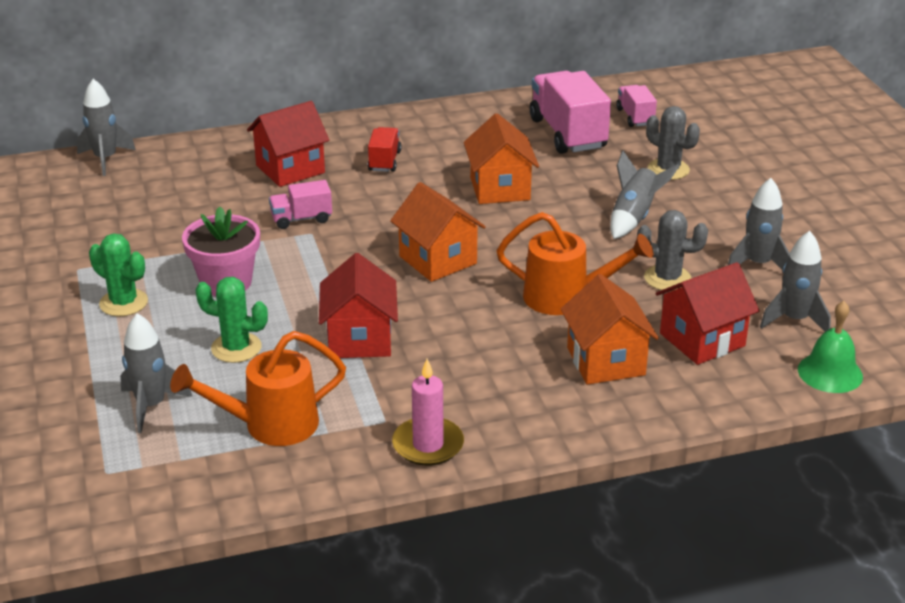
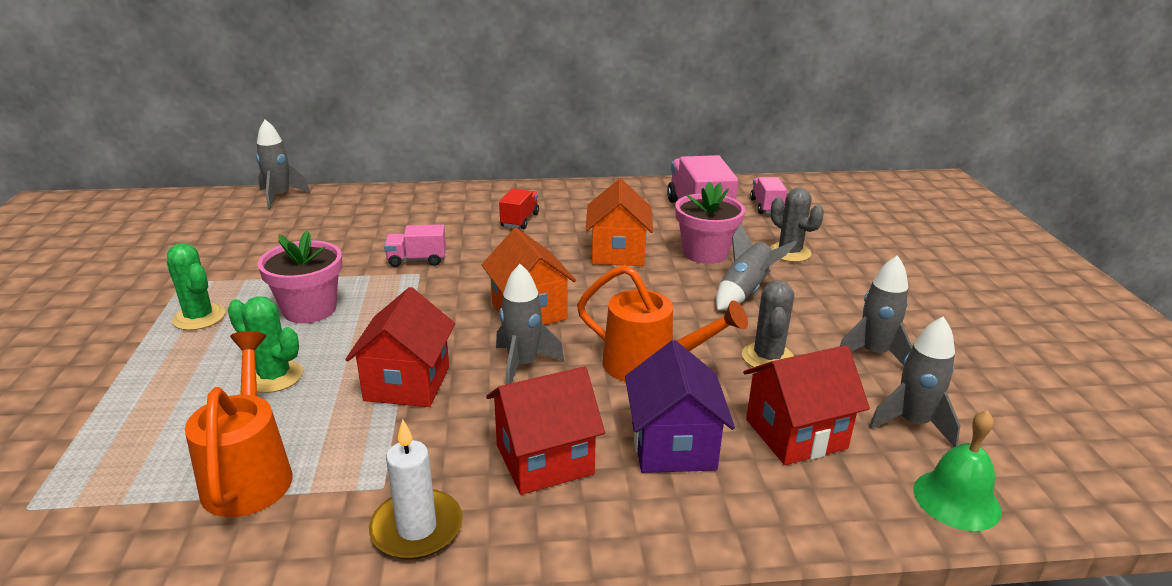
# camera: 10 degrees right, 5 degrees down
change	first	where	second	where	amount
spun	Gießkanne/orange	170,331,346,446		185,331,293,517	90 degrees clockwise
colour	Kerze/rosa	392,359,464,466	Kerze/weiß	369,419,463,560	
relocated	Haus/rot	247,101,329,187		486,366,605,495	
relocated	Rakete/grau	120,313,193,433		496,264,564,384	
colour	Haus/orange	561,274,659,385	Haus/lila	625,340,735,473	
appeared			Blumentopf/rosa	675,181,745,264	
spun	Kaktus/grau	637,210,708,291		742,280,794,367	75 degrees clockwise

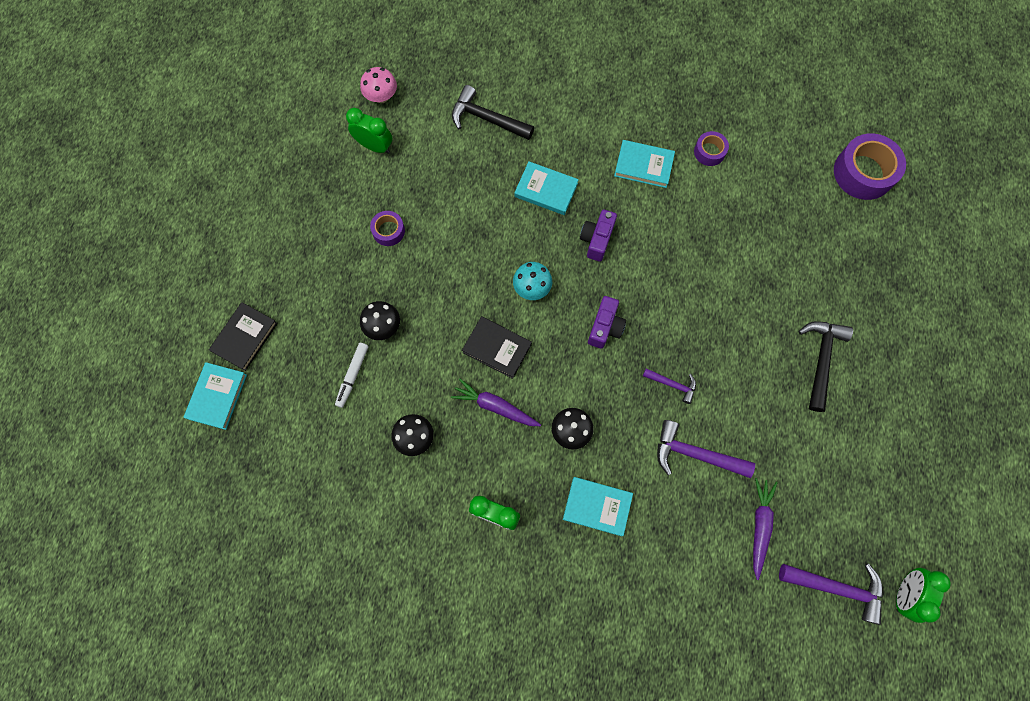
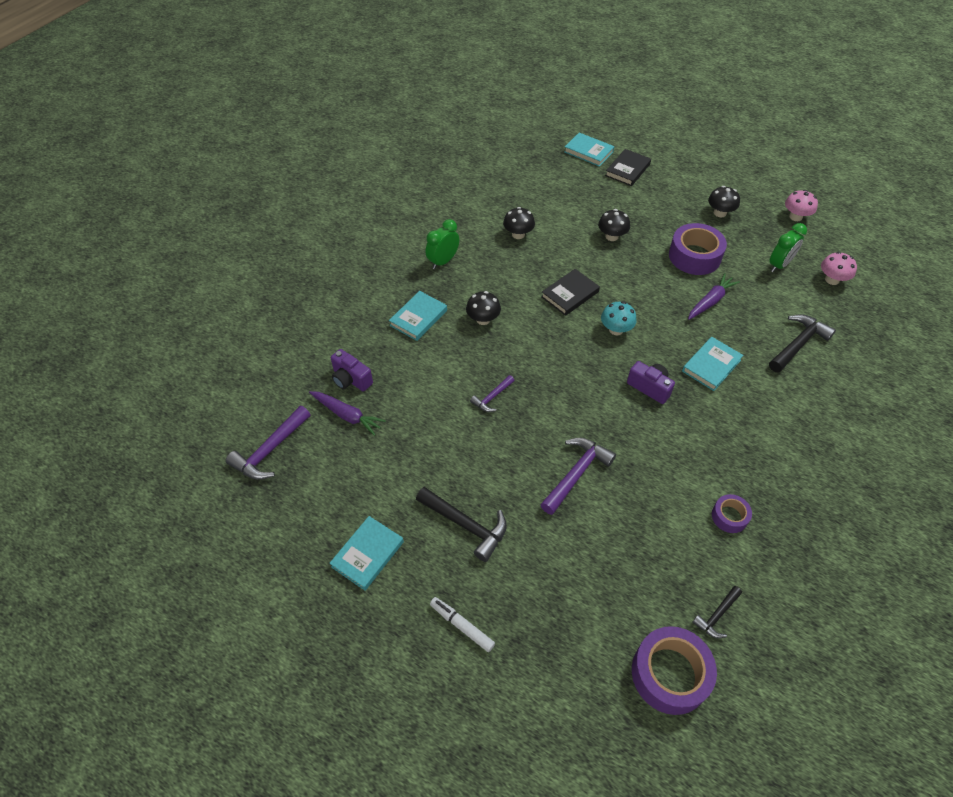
# camera: 110 degrees right, 20 degrees down
change	first	where	second	where	amount
relocated	Buch/türkis	614,140,675,188		329,516,404,590	
relocated	Kamera/lila	588,296,626,349		331,349,373,391	
relocated	Filzstift/weiß	335,343,368,408		430,597,495,652	
relocated	Hammer/lila	657,420,755,478		540,438,616,515	
spun	Buch/schwarz	209,302,278,371		605,149,651,186	75 degrees clockwise
size	Klebeband/lila	370,211,405,246		669,223,727,275	x1.89
relocated	Karotte/lila	451,379,541,426		688,273,740,320	
appeared			Hammer/schwarz	692,586,742,638	
appeared			Pilz/schwarz	708,186,740,217	
appeared			Pilz/rosa	785,190,818,221	
missing	Wecker/grün	896,568,951,623			

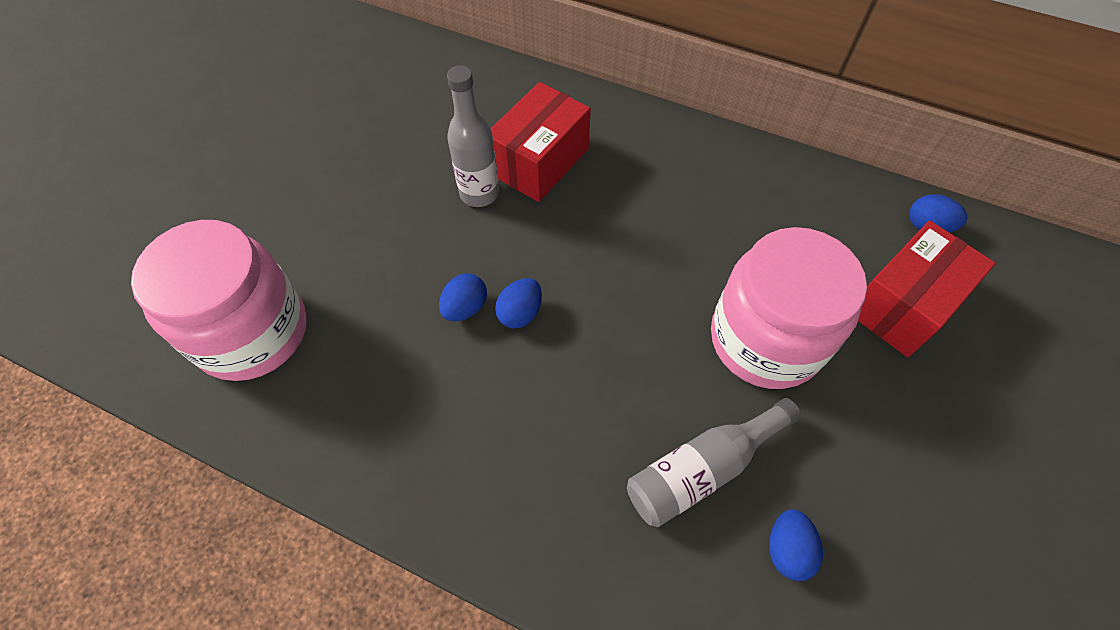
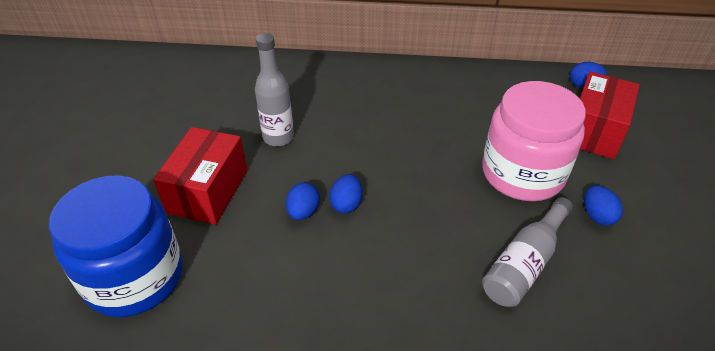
# camera: 20 degrees left, 15 degrees down
change	first	where	second	where	amount
colour	Einmachglas/rosa	131,220,307,381	Einmachglas/blau	49,175,183,317	
relocated	Schachtel/rot	491,82,591,202		153,127,247,225	
relocated	Ei/blau	769,509,823,581		584,185,623,226	

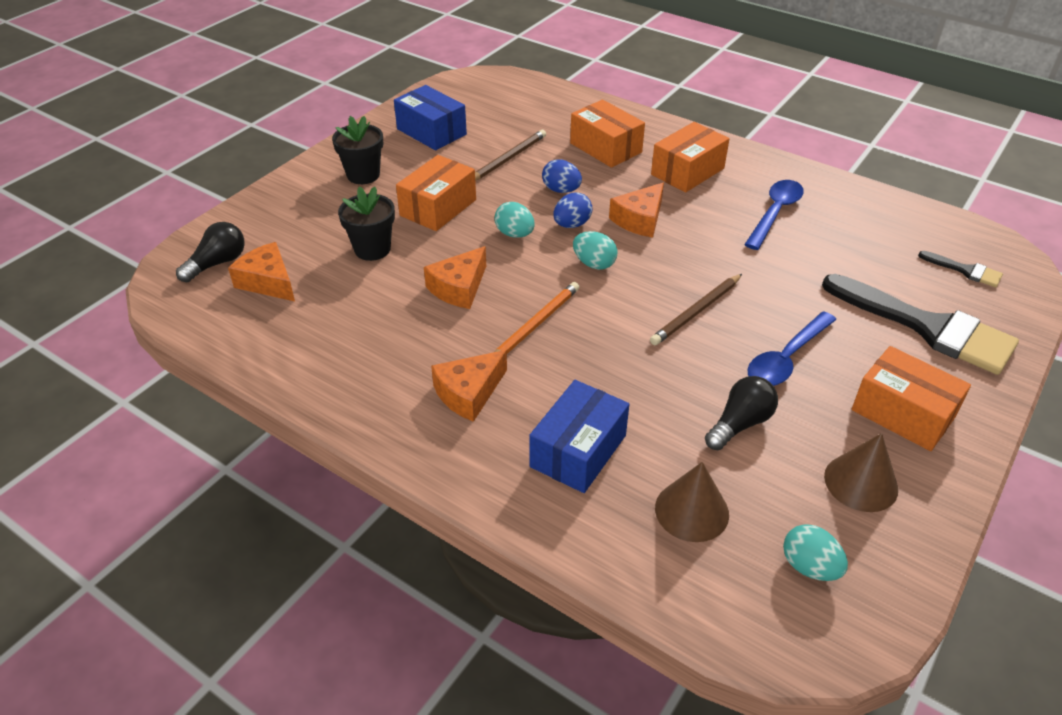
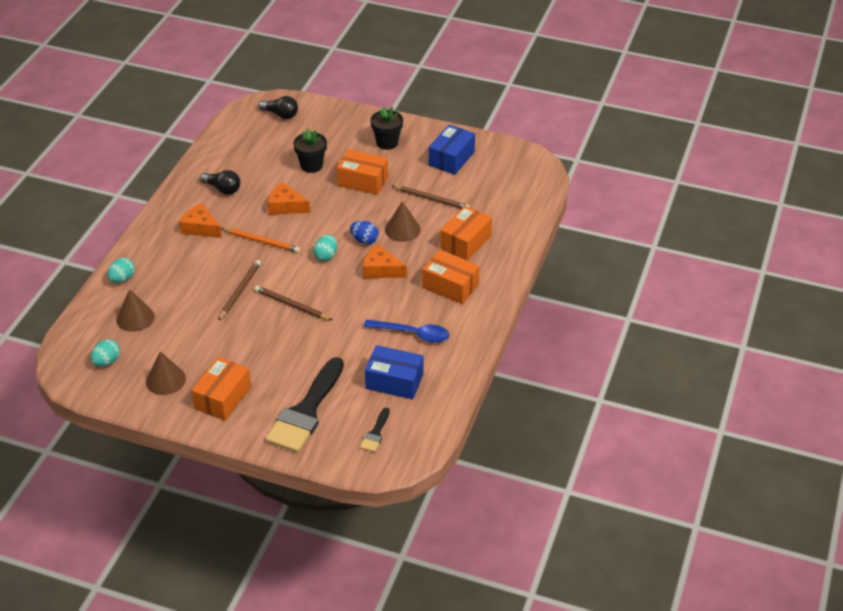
# camera: 75 degrees right, 0 degrees up
change	first	where	second	where	amount
relocated	Ei/türkis	494,202,535,238		107,258,135,283	
relocated	Glühbirne/schwarz	705,376,778,450		200,170,240,195	
appeared			Bleistift/braun	218,260,261,321	
relocated	Schachtel/blau	529,380,629,493		365,345,423,399	
exchanged	Ei/blau	542,160,582,193	Kegel/braun	385,201,421,242	
missing	Käse/orange	228,242,295,301			
missing	Löffel/blau	748,311,837,386			

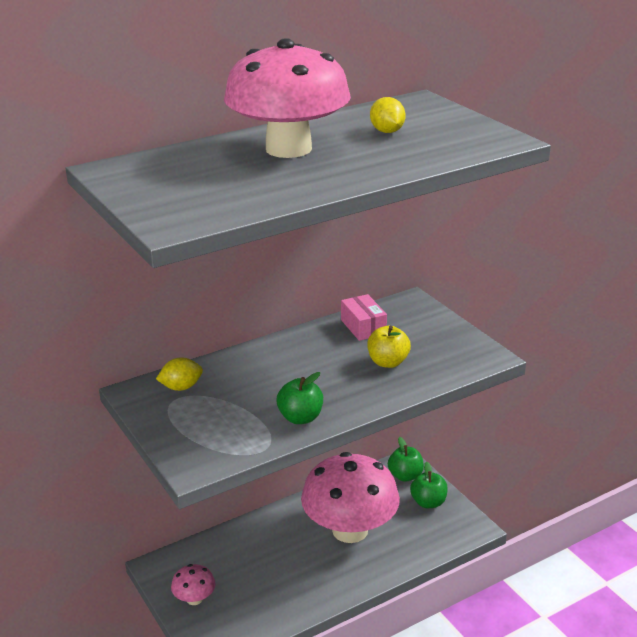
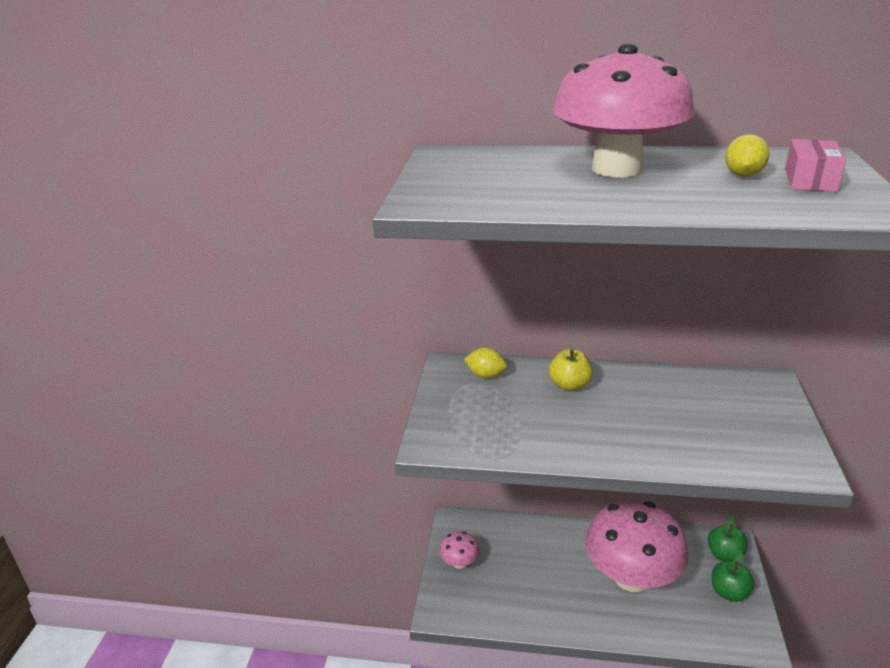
# camera: 40 degrees right, 0 degrees up
change	first	where	second	where	amount
relocated	Apfel/gelb	367,326,411,368		549,349,593,391	
relocated	Schachtel/rosa	341,294,387,341		785,139,846,192	
missing	Apfel/grün	277,372,323,424			

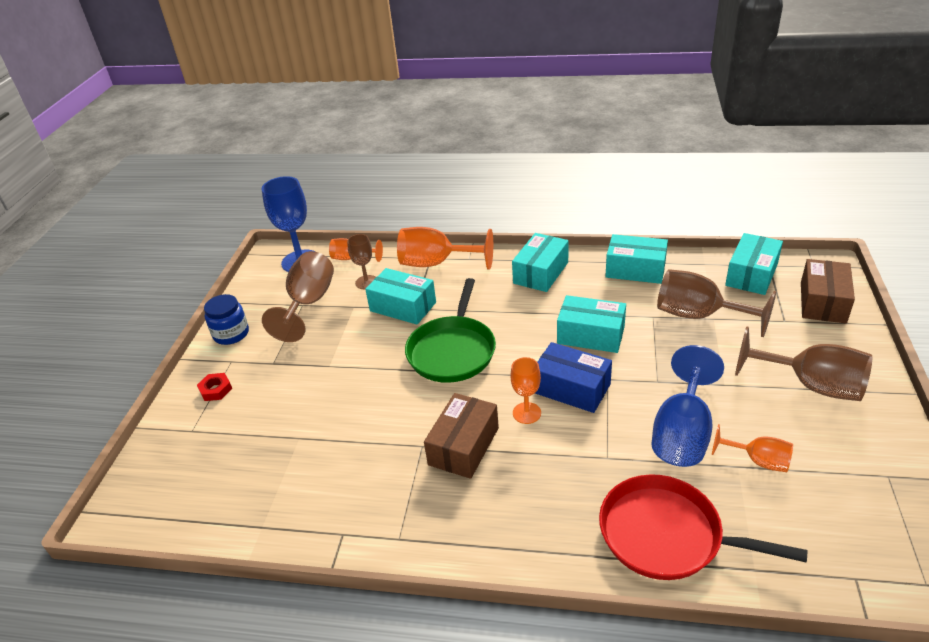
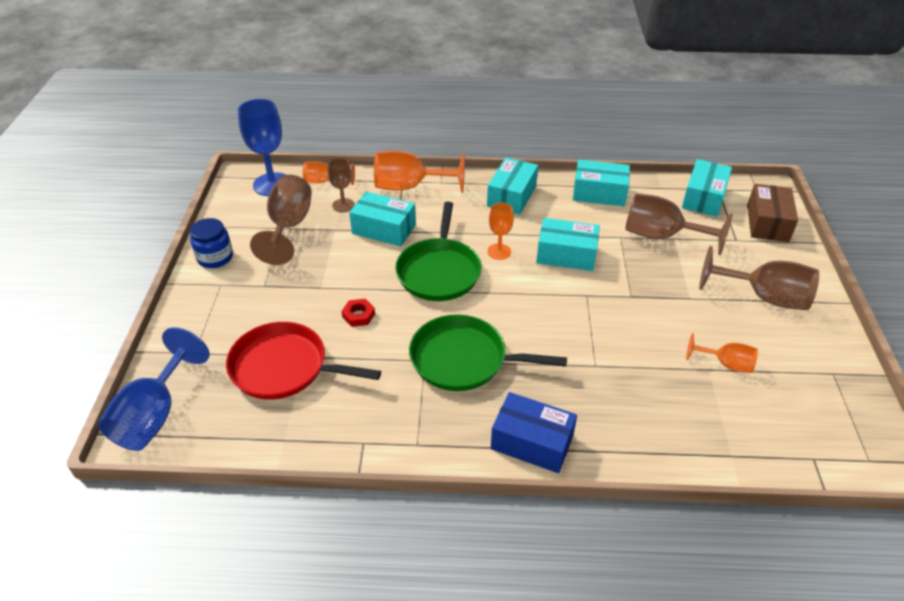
# camera: 10 degrees left, 5 degrees up
change	first	where	second	where	amount
relocated	Kelch/blau	651,345,724,467		98,327,210,451	
relocated	Pfanne/rot	599,474,807,580		226,322,381,400	
relocated	Sechskantmutter/rot	197,373,232,401		341,299,375,327	
exchanged	Schachtel/braun	424,393,499,479	Pfanne/grün	409,314,567,391	
relocated	Kelch/orange	511,357,541,424		487,203,514,260	
relocated	Schachtel/blau	535,342,612,413		491,392,577,473	

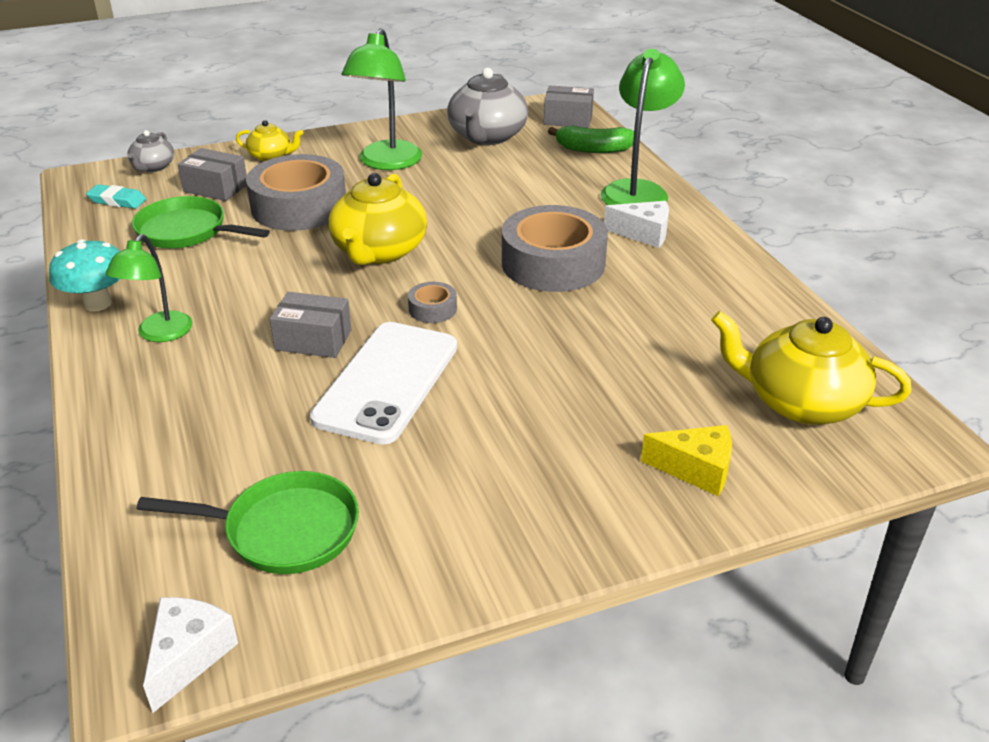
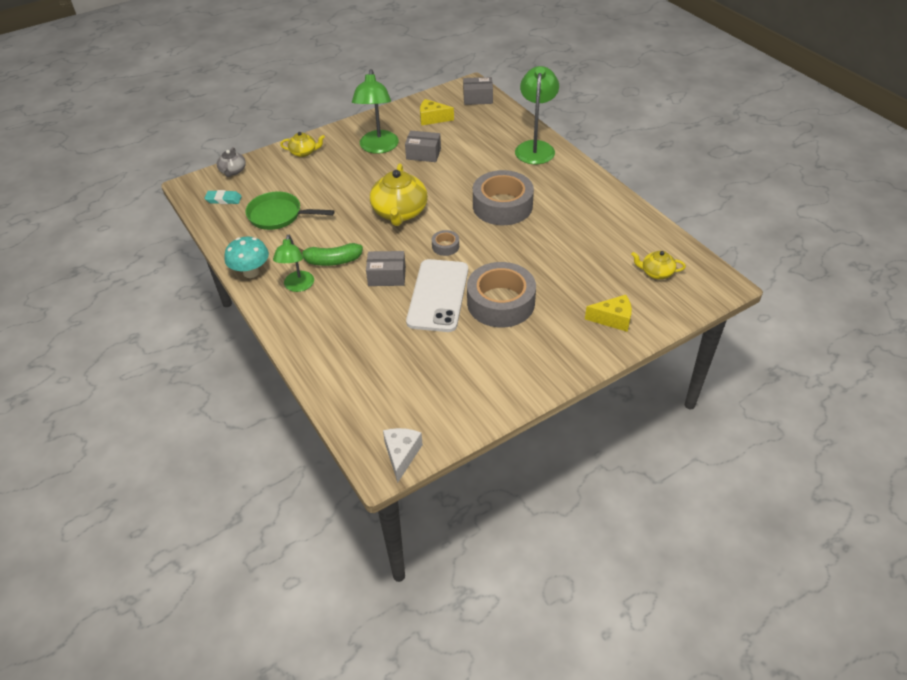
# camera: 10 degrees left, 10 degrees up
change	first	where	second	where	amount
relocated	Banane/grün	548,125,634,153		298,243,363,266	
relocated	Schachtel/grau	178,148,247,201		405,131,441,162	
exchanged	Teekanne/grau	447,68,528,145	Käse/gelb	420,99,454,126	
relocated	Klebeband/grau	246,154,346,231		467,262,536,328	
size	Teekanne/gelb	711,311,911,425		631,251,686,279	x0.53
missing	Pfanne/grün	137,471,359,574			
missing	Käse/weiß	604,201,669,248			

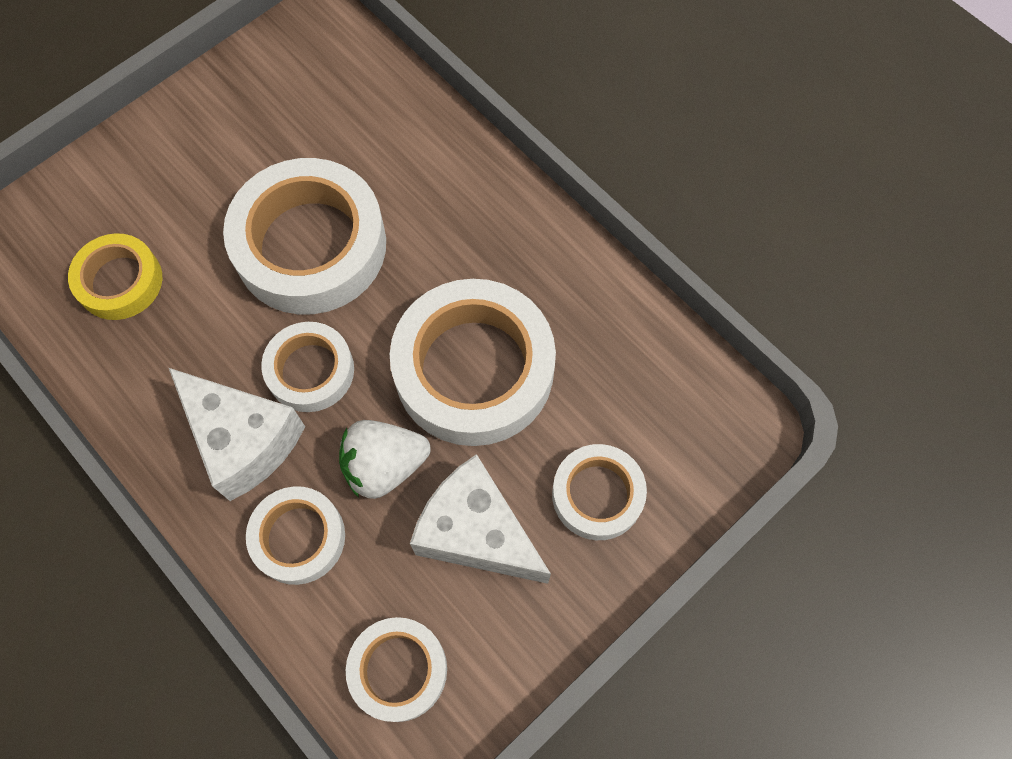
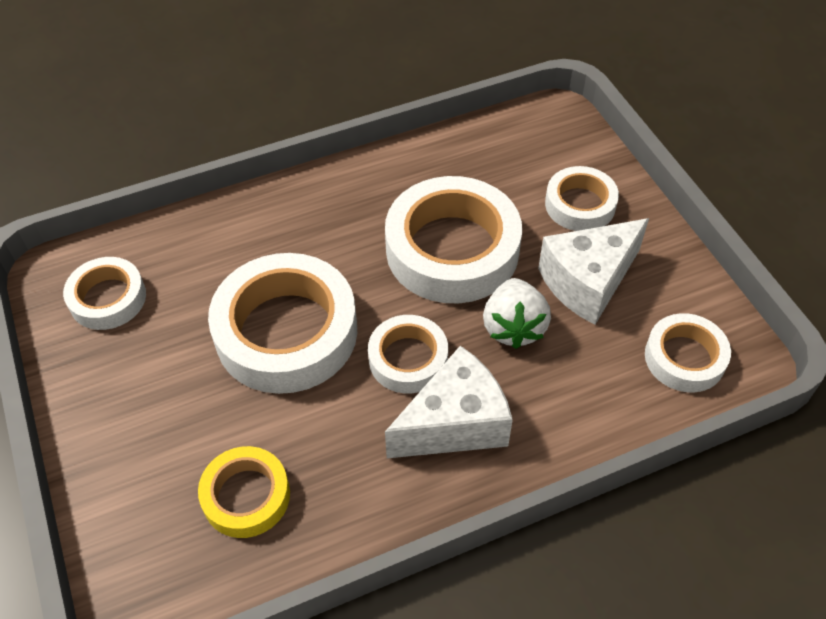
# camera: 70 degrees left, 15 degrees down
change	first	where	second	where	amount
relocated	Klebeband/weiß	246,486,345,585		63,257,146,330	

